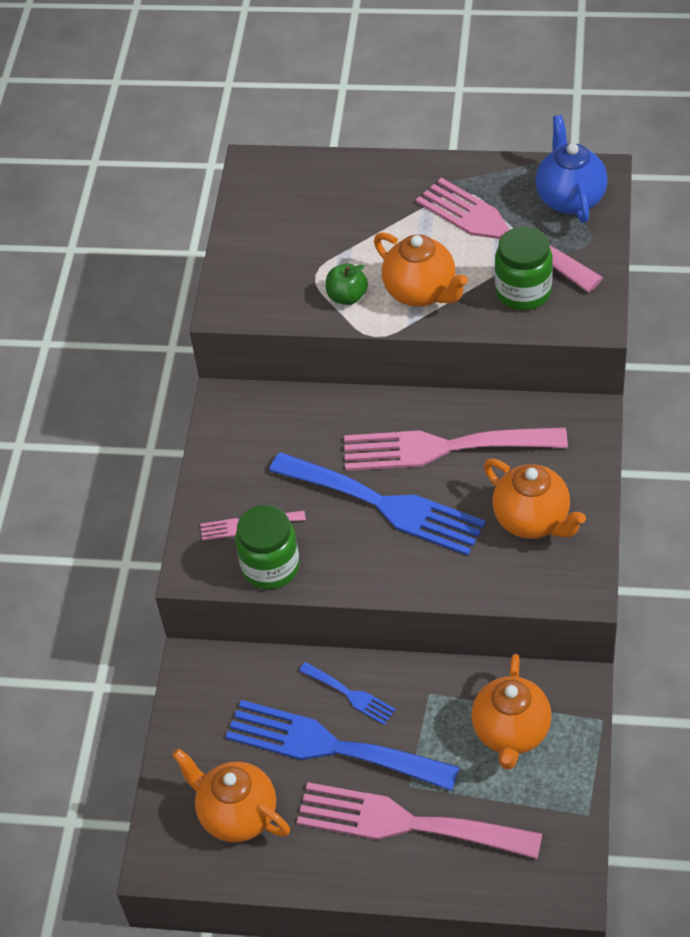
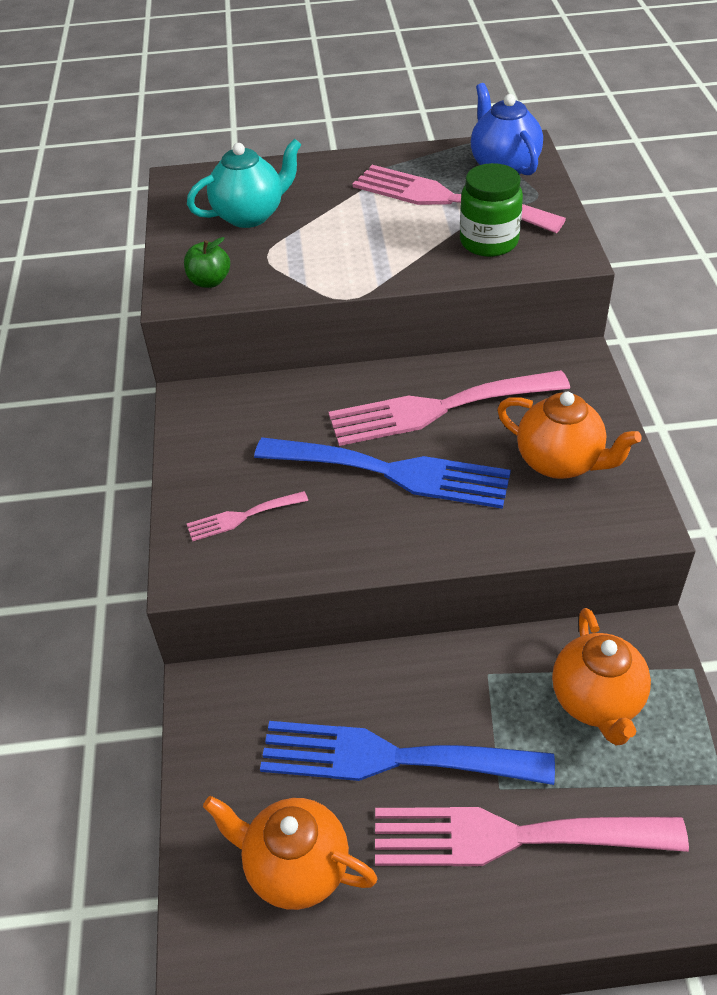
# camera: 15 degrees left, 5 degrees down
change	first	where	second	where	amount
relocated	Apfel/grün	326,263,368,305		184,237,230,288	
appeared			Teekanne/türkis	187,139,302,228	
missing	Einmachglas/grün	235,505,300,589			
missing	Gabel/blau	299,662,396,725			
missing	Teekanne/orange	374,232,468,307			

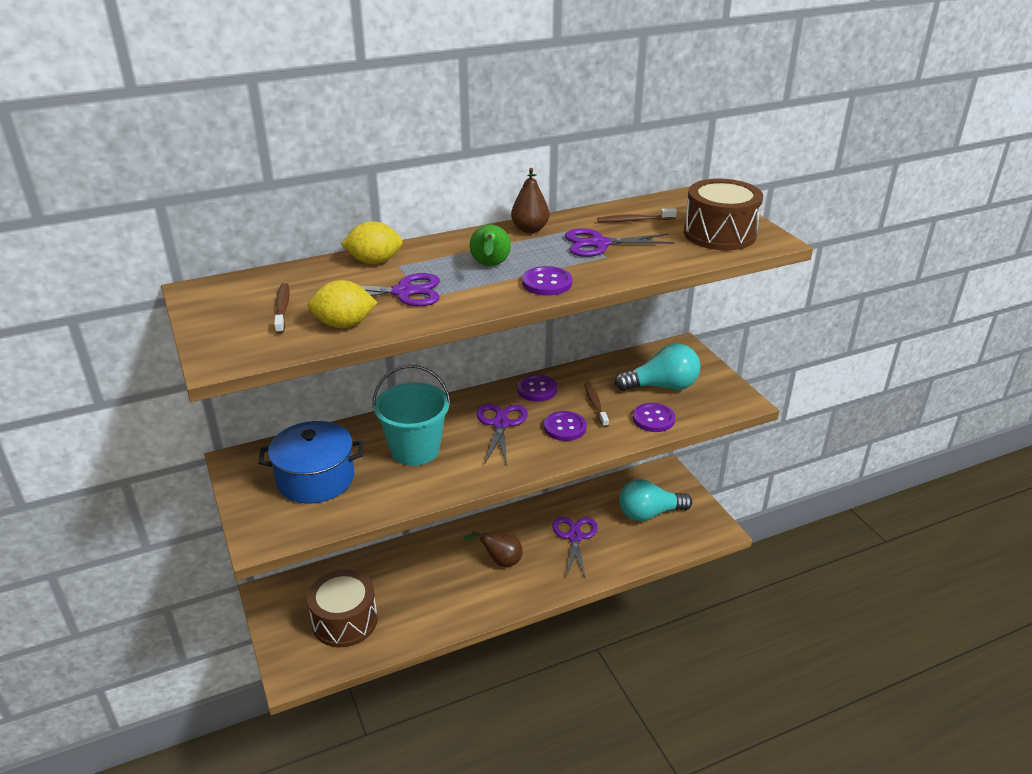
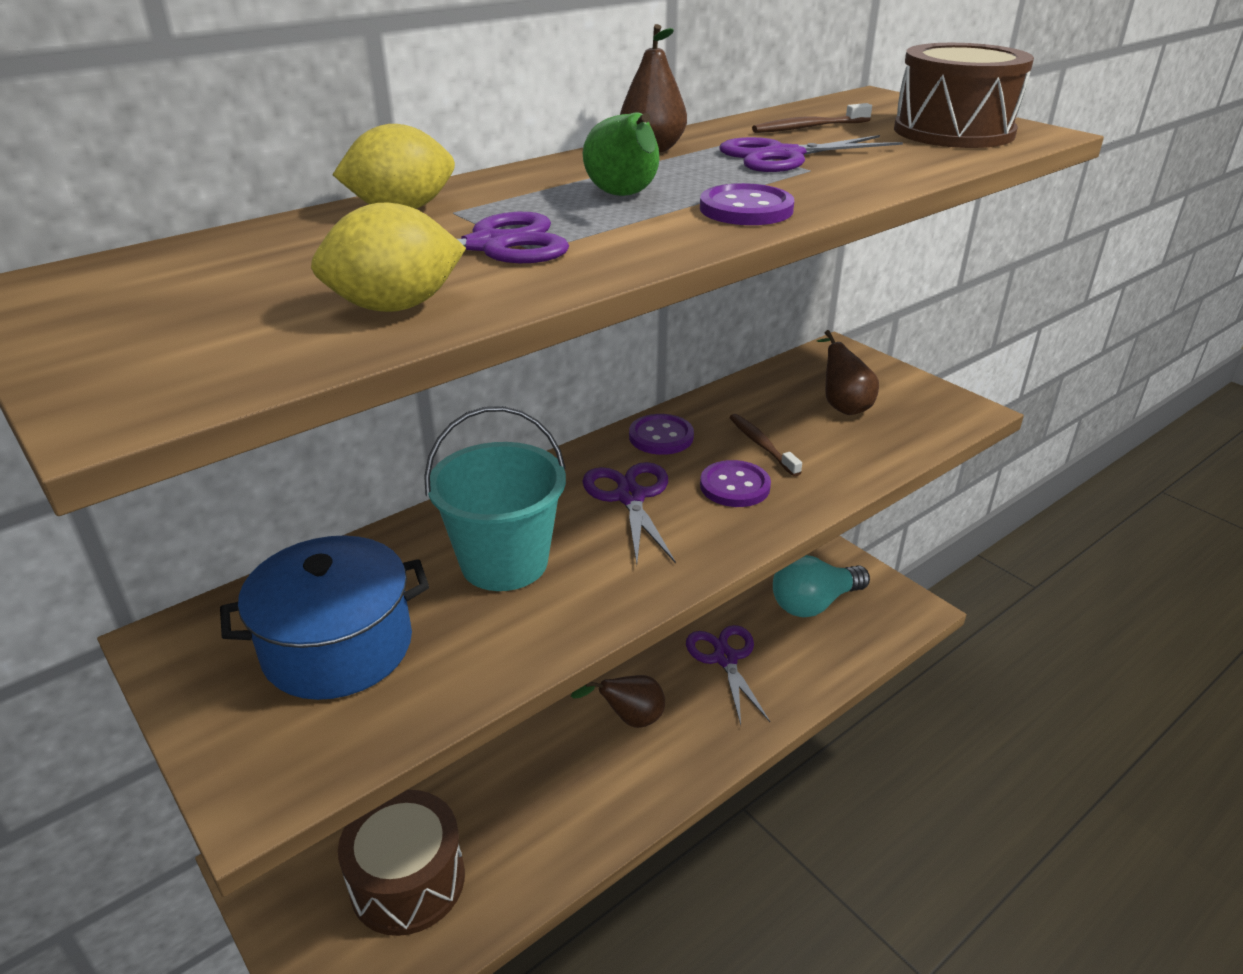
# camera: 15 degrees left, 0 degrees up
change	first	where	second	where	amount
exchanged	Glühbirne/türkis	615,344,700,391	Birne/braun	817,330,879,415	
missing	Zahnbürste/braun	274,283,289,334			
missing	Knopf/lila	633,403,675,432			

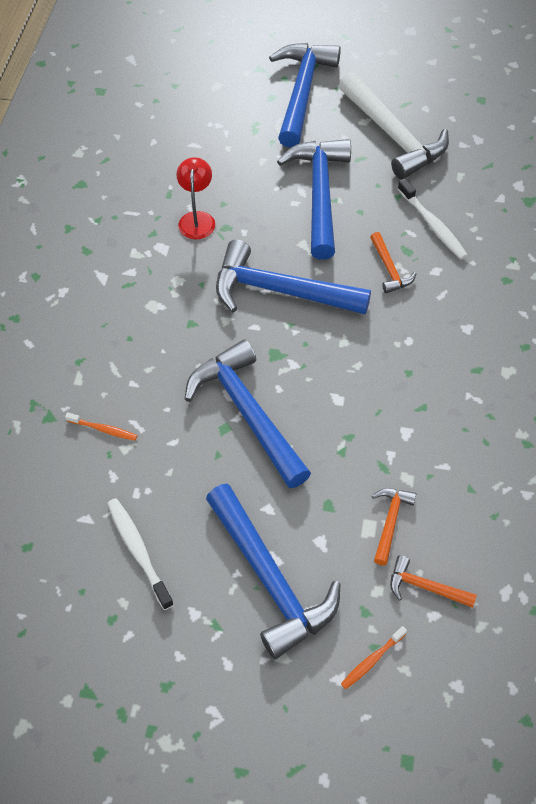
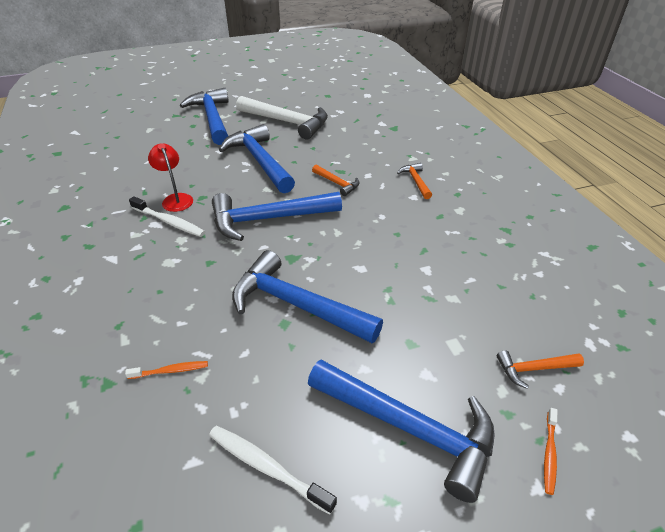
# camera: 30 degrees left, 15 degrees down
change	first	where	second	where	amount
relocated	Zahnbürste/weiß	398,179,468,260		129,196,205,237	
relocated	Hammer/orange	372,488,416,565		397,163,432,199	

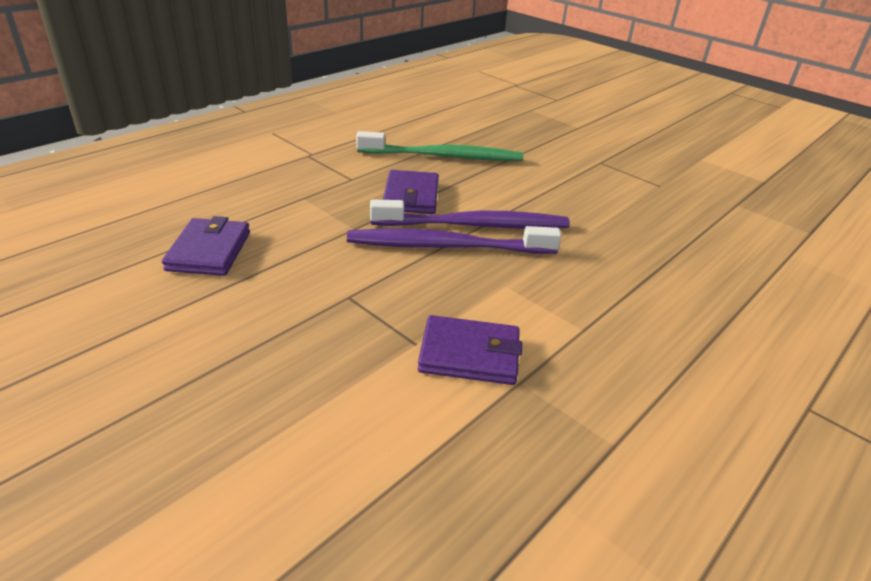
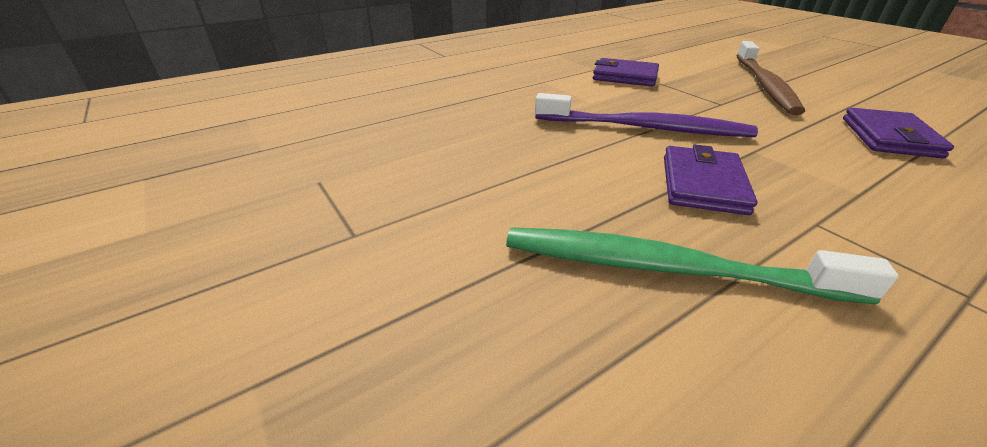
# camera: 165 degrees left, 0 degrees up
change	first	where	second	where	amount
appeared			Zahnbürste/braun	736,41,805,115	
missing	Zahnbürste/lila	370,199,570,229			

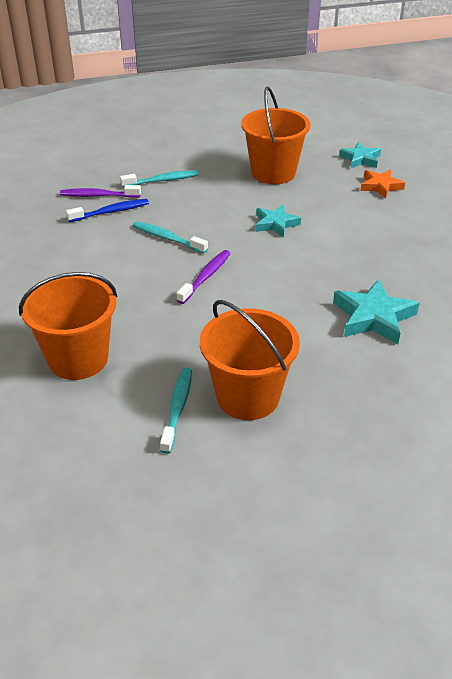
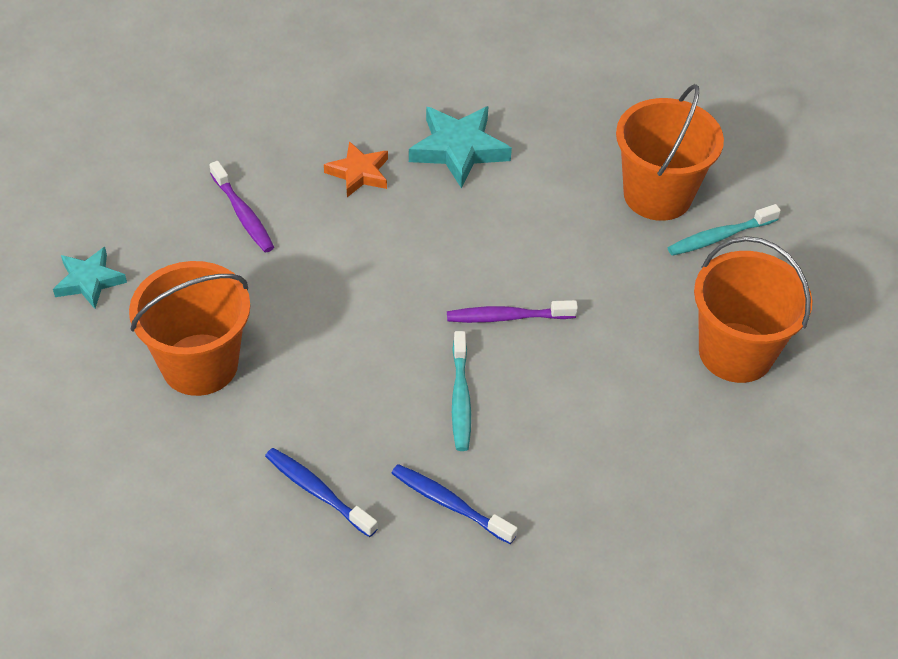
# camera: 125 degrees left, 10 degrees up
change	first	where	second	where	amount
relocated	Zahnbürste/lila	60,185,141,198		209,161,274,253	
colour	Zahnbürste/türkis	120,170,199,188	Zahnbürste/blau	265,448,378,537	
relocated	Stern/orange	360,169,405,199		324,141,388,197	
missing	Stern/türkis	256,204,301,238			

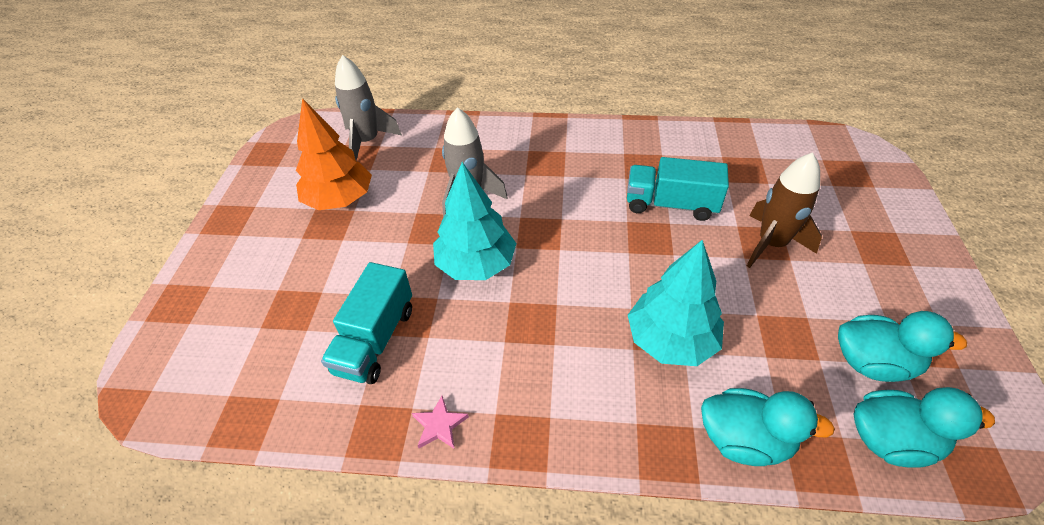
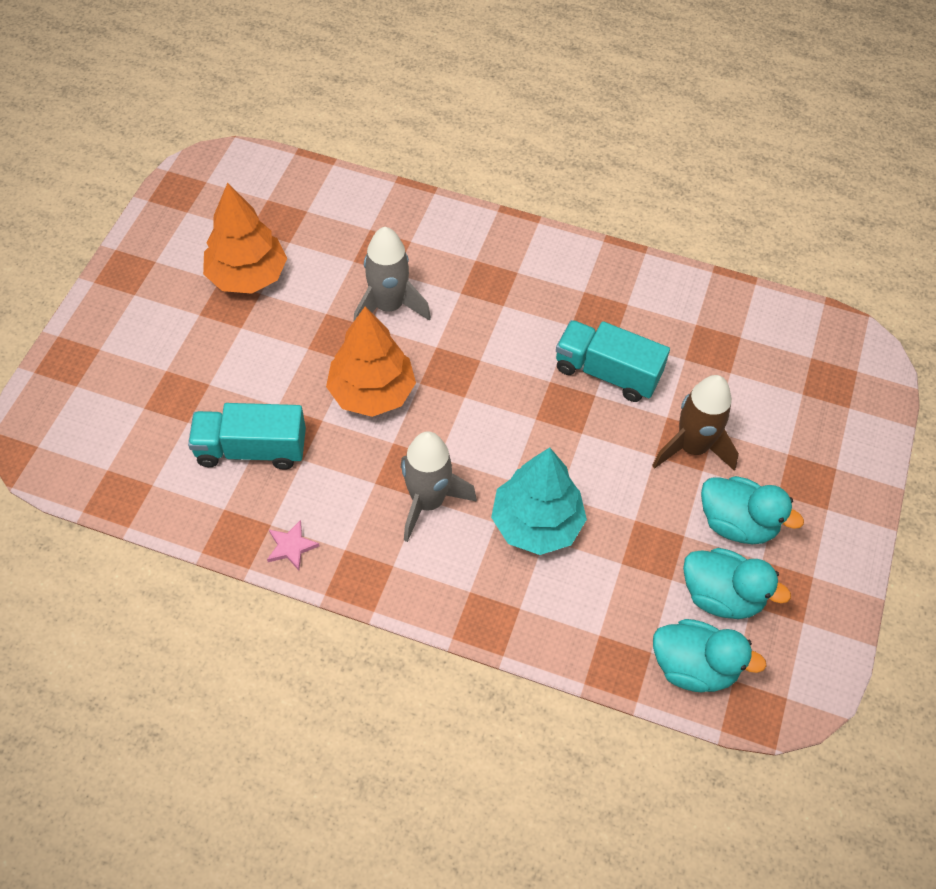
# camera: 10 degrees right, 10 degrees up
change	first	where	second	where	amount
spun	Lastwagen/türkis	321,262,412,384		188,403,306,470	60 degrees clockwise
colour	Baum/türkis	433,162,516,280	Baum/orange	326,307,416,417	
relocated	Rakete/grau	335,55,402,161		400,431,477,542	
relocated	Ente/türkis	701,388,835,466		701,476,804,544	

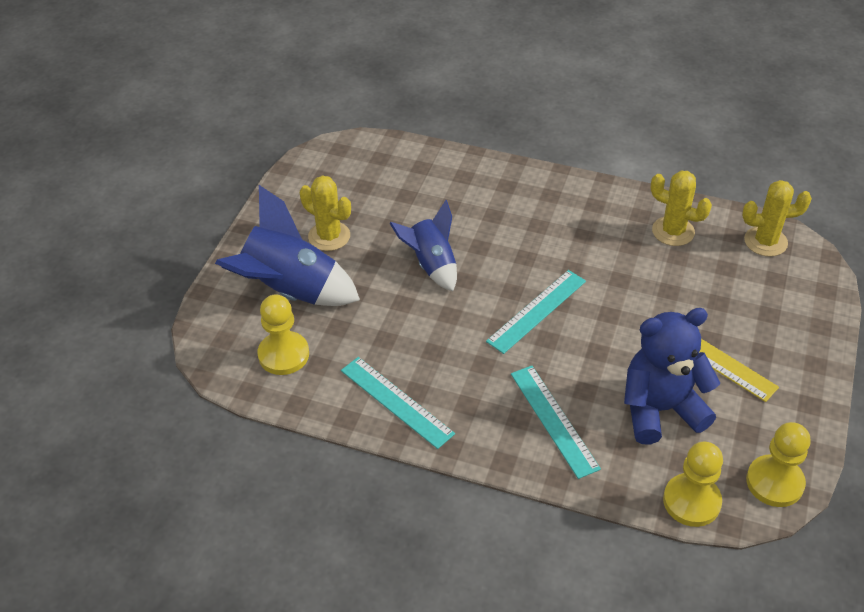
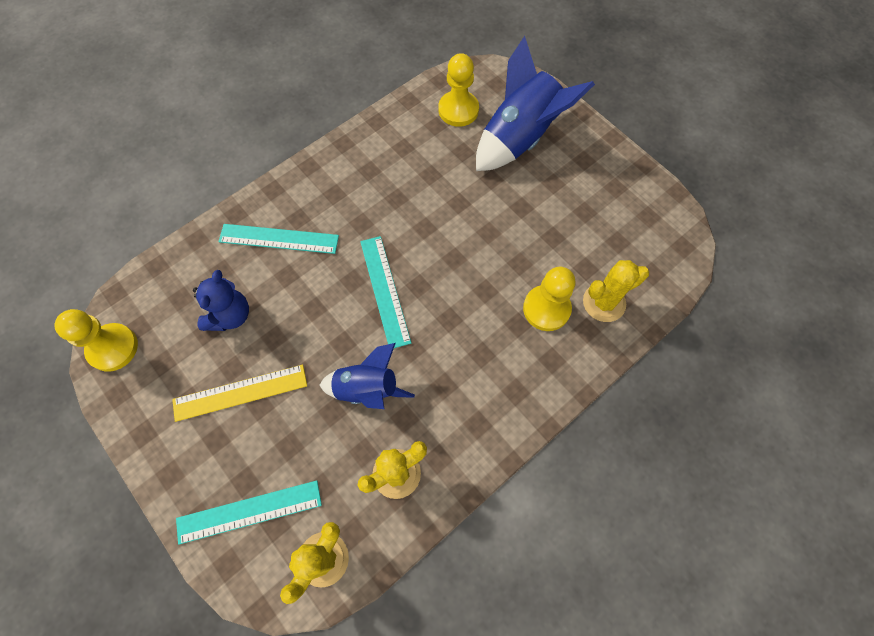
# camera: 120 degrees right, 20 degrees up
change	first	where	second	where	amount
relocated	Lineal/türkis	341,357,455,449		176,480,322,545	
size	Teddybär/blau	624,308,720,444		193,270,249,331	x0.64
relocated	Rakete/blau	390,200,457,291		319,343,415,409	
relocated	Bauer/gelb	663,442,723,527		523,267,576,331	
relocated	Kaktus/gelb	300,176,351,251		583,260,649,322	

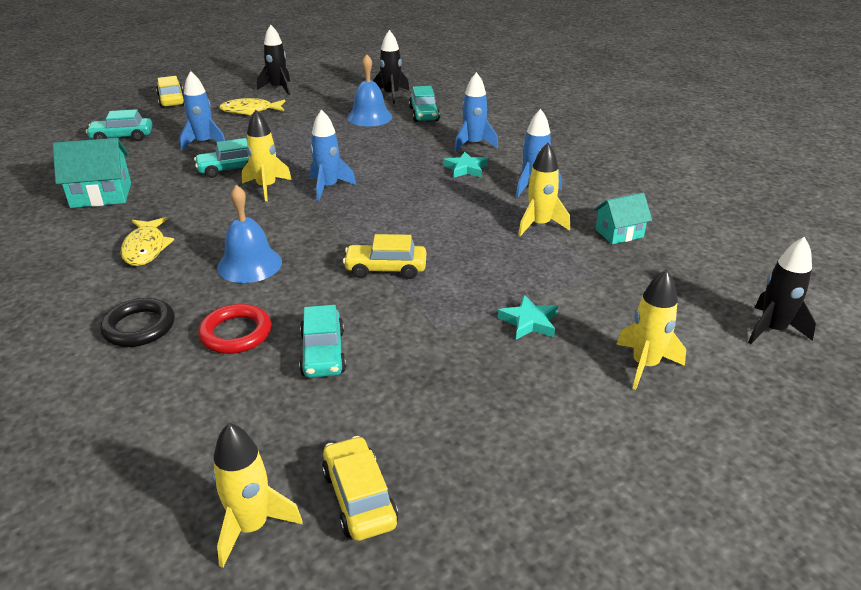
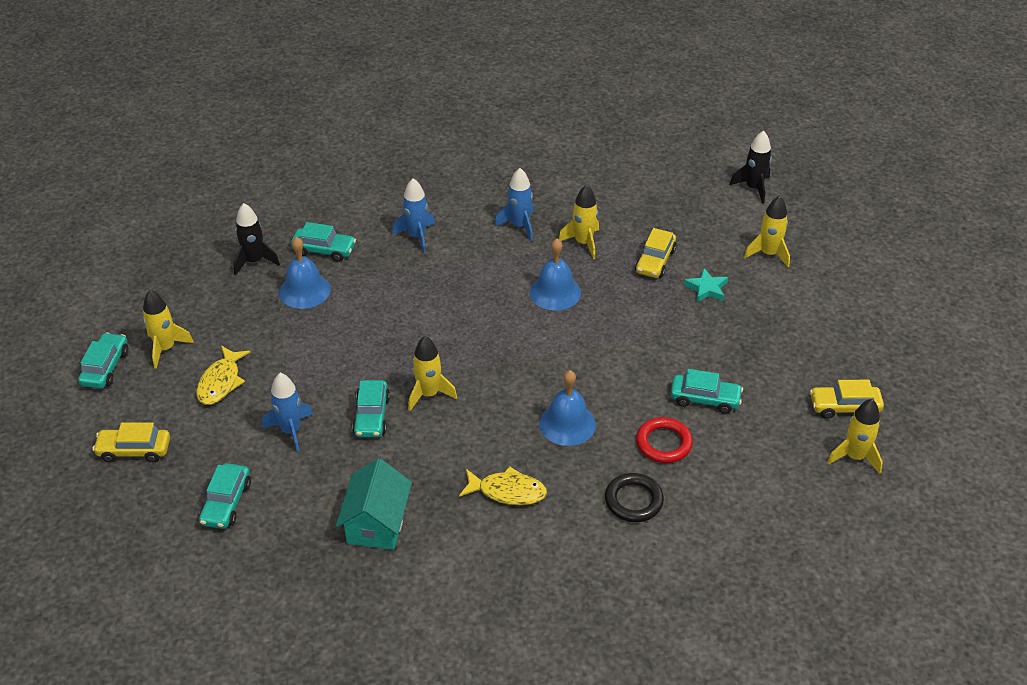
# camera: 70 degrees left, 10 degrees up
change	first	where	second	where	amount
appeared			Auto/türkis	78,332,128,389	
colour	Rakete/schwarz	257,25,290,95	Rakete/gelb	143,290,194,369	
appeared			Glocke/blau	530,239,581,310	
relocated	Auto/gelb	343,234,426,279		635,228,677,278	
missing	Rakete/blau	310,109,356,201			
missing	Stern/türkis	443,152,488,178			
missing	Haus/türkis	594,193,652,244			

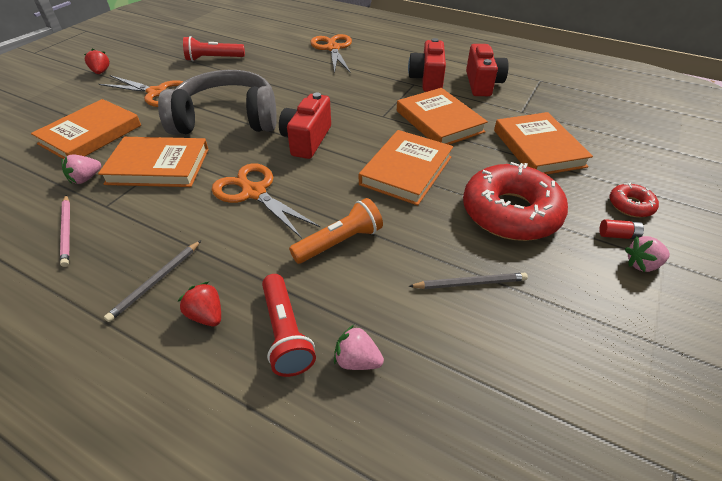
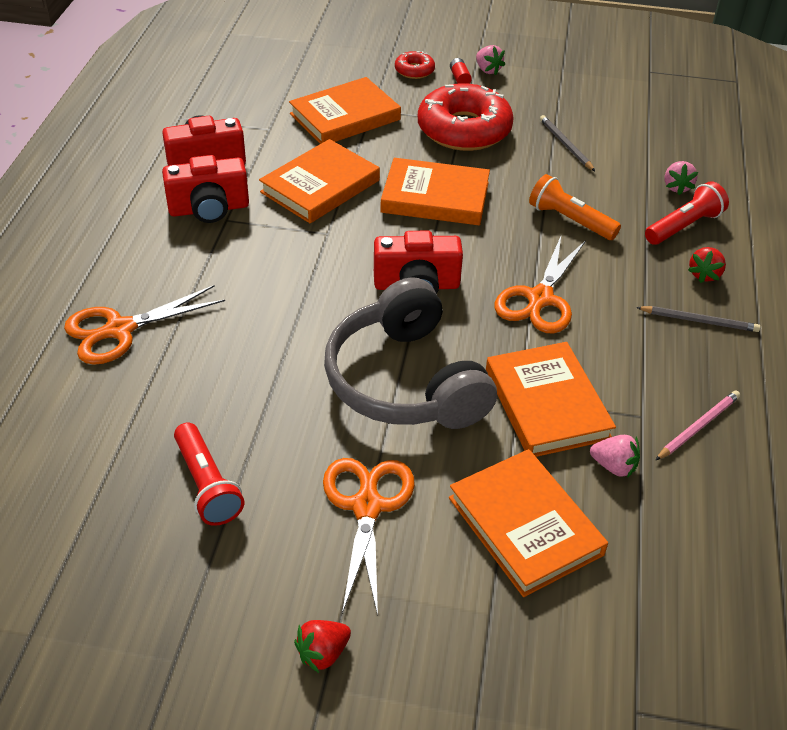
# camera: 110 degrees left, 0 degrees up
change	first	where	second	where	amount
spun	Buch/orange	31,99,141,159		449,449,608,597	45 degrees clockwise

